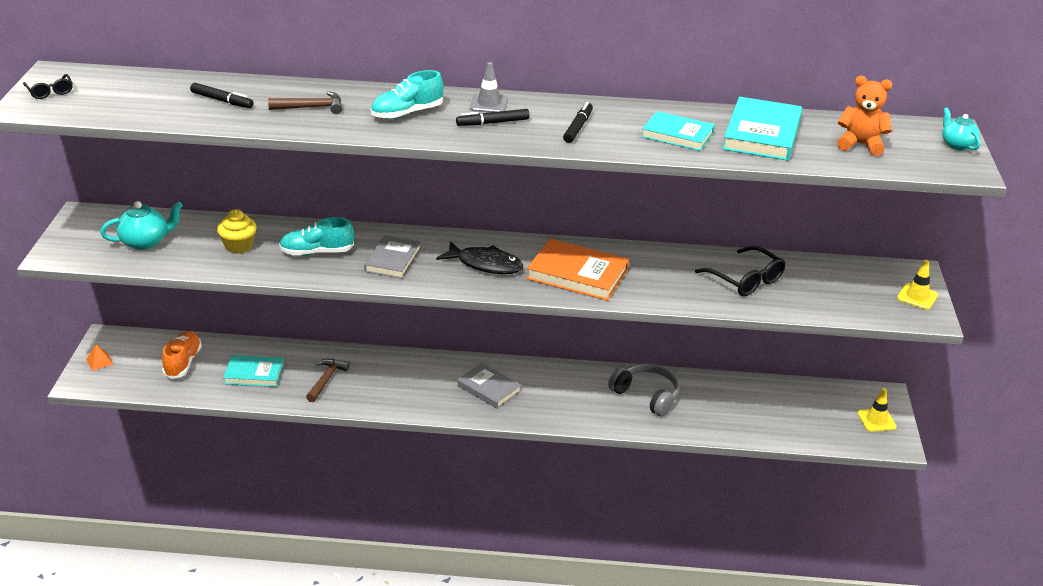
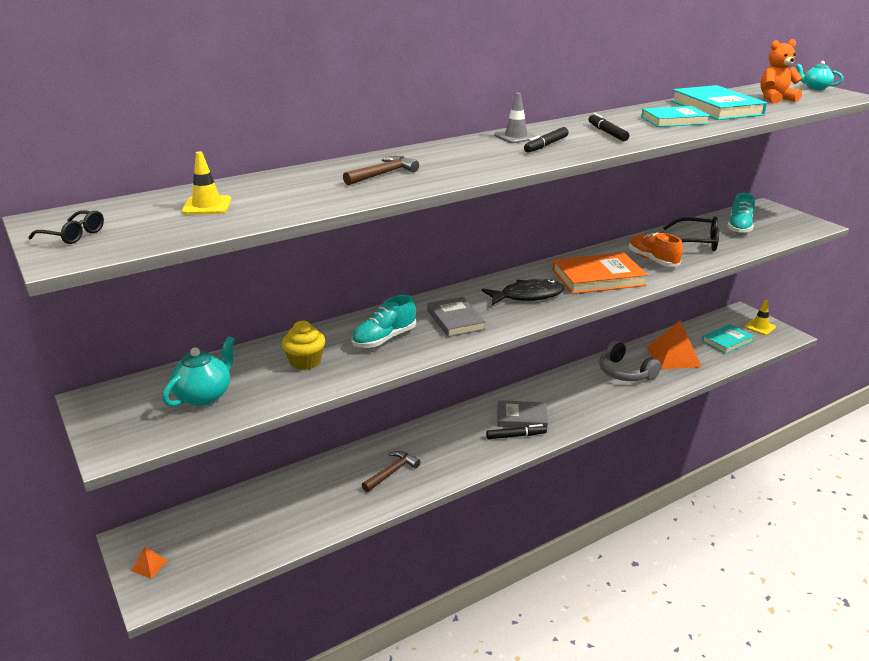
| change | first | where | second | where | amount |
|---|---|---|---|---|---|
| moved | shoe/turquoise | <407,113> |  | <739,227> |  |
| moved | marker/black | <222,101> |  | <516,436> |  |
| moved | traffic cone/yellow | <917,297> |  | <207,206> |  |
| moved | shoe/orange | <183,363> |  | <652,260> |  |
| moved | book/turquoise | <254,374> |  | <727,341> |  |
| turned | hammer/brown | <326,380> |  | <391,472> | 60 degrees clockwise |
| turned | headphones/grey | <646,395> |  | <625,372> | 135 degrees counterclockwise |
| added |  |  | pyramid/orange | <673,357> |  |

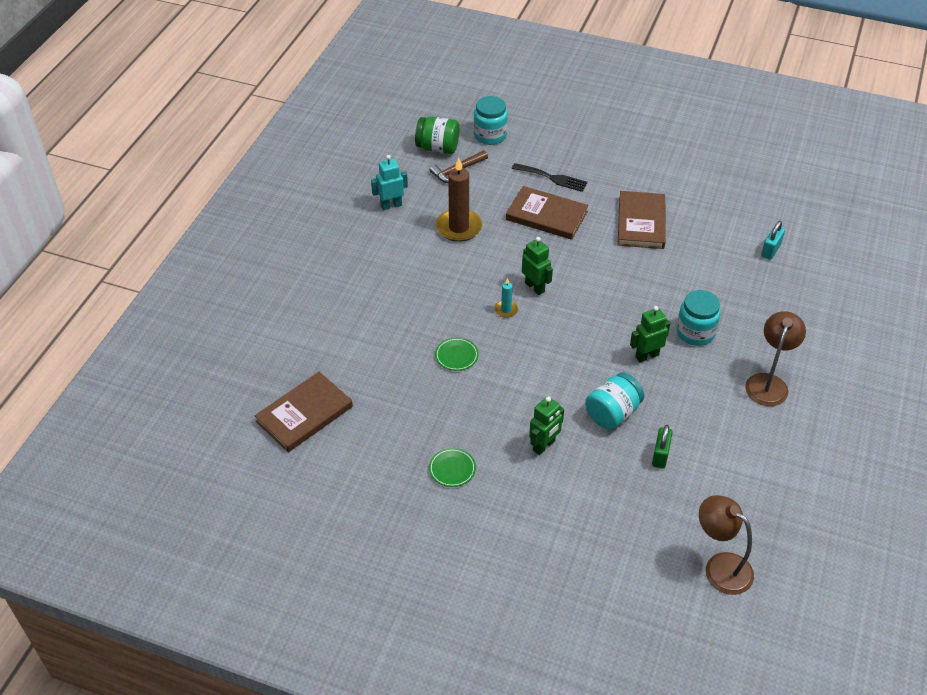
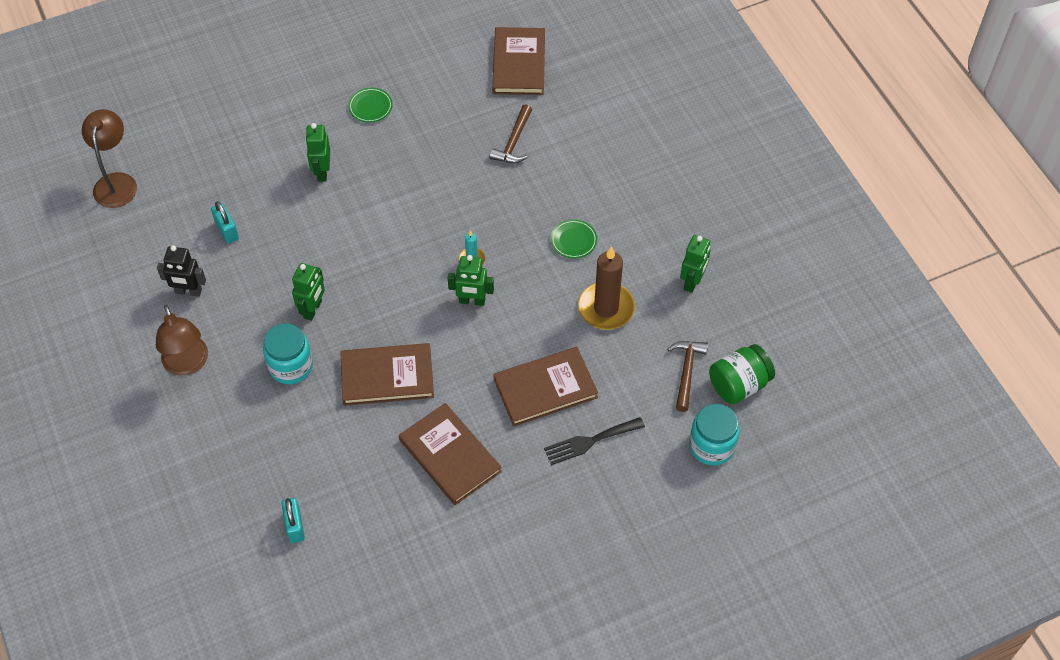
| change | first | where | second | where | amount |
|---|---|---|---|---|---|
| recoloured | robot/turquoise | <391,205> | robot/green | <692,282> |  |
| moved | plate/green | <456,356> |  | <573,240> |  |
| removed | jar/turquoise | <612,413> |  |  |  |
| recoloured | padlock/green | <660,455> | padlock/turquoise | <227,231> |  |
| turned | lamp/brown | <720,566> |  | <116,182> | 90 degrees counterclockwise |
| added |  |  | hammer/brown | <513,142> |  |
| added |  |  | robot/black | <188,291> |  |
| added |  |  | book/brown | <387,376> |  |

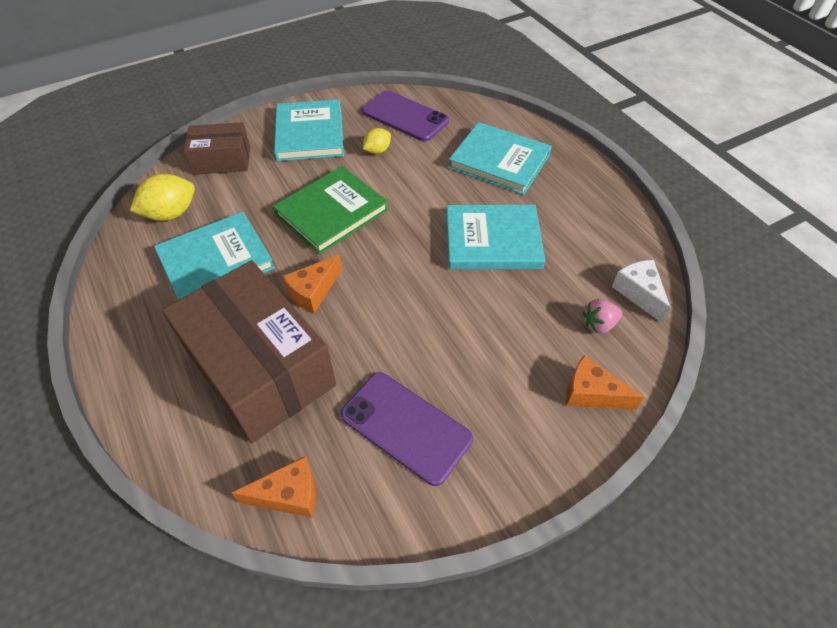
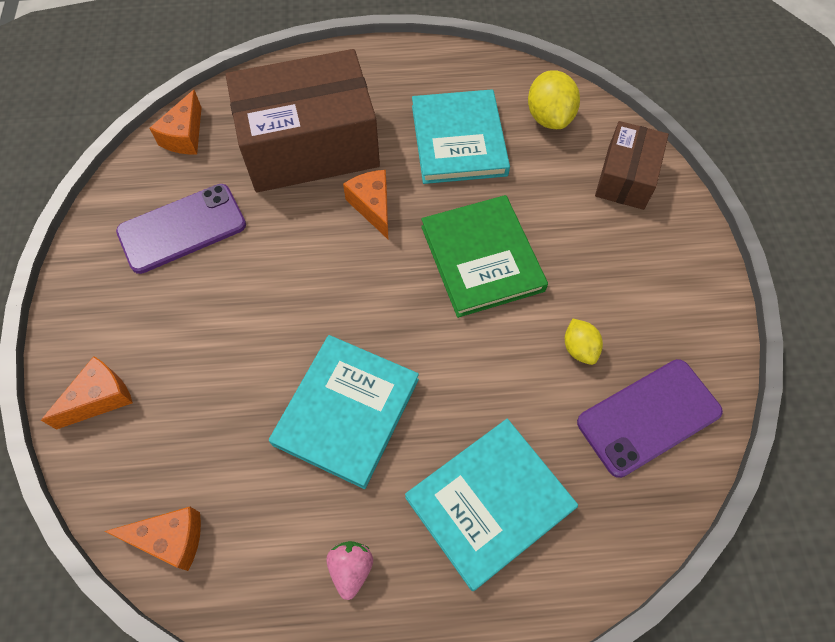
| change | first | where | second | where | amount |
|---|---|---|---|---|---|
| removed | book/turquoise | <310,134> |  |  |  |
| recoloured | cheese/white | <638,293> | cheese/orange | <170,539> |  |
| moved | strawberry/pink | <599,324> |  | <351,568> |  |

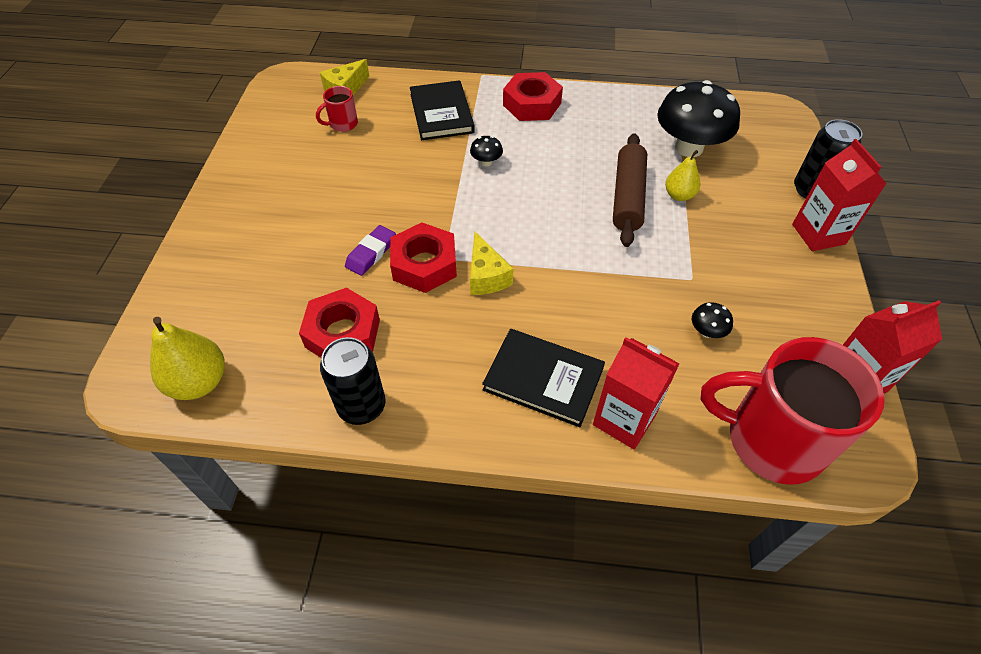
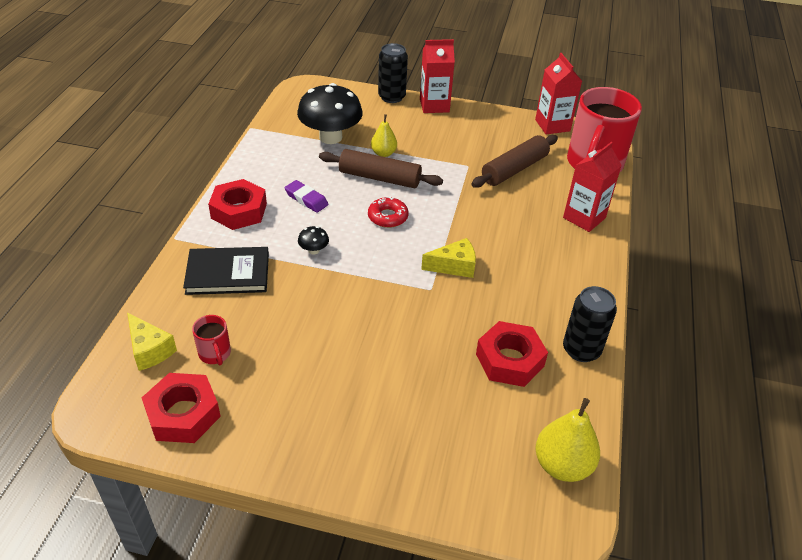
| change | first | where | second | where | amount |
|---|---|---|---|---|---|
| moved | nut/red | <424,264> |  | <183,414> |  |
| moved | eraser/purple | <371,253> |  | <306,199> |  |
| replaced | mushroom/black | <707,331> | rolling pin/brown | <514,169> |  |
| removed | book/black | <543,379> |  |  |  |
| added |  |  | donut/red | <387,217> |  |

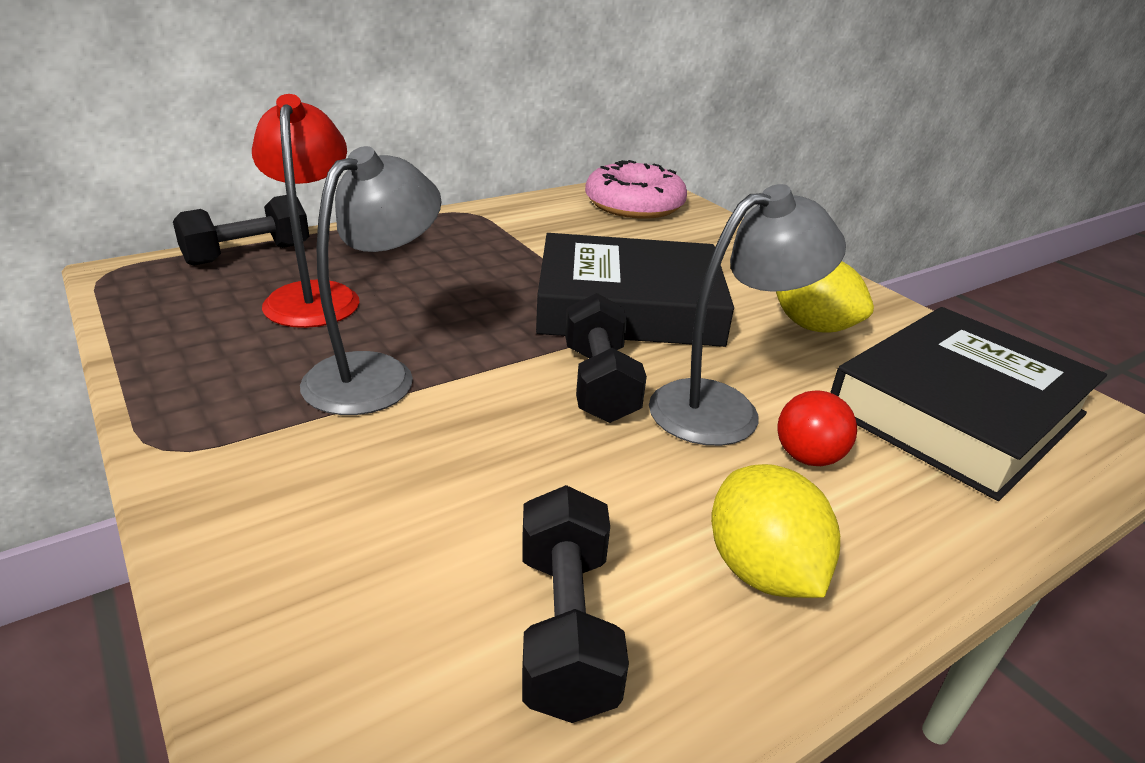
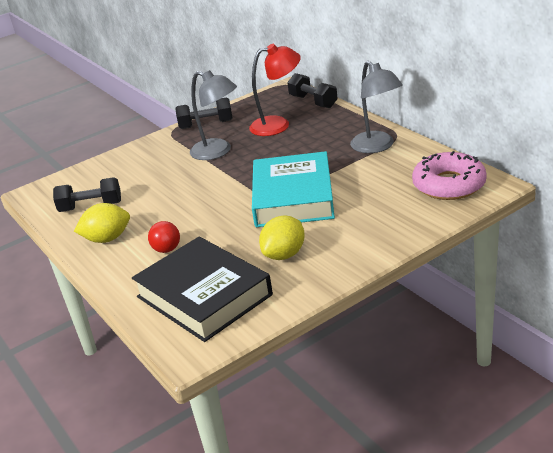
| change | first | where | second | where | amount |
|---|---|---|---|---|---|
| moved | lamp/grey | <724,408> |  | <377,147> |  |
| recoloured | book/black | <628,305> | book/turquoise | <293,197> |  |
| moved | dumbbell/black | <599,383> |  | <206,124> |  |

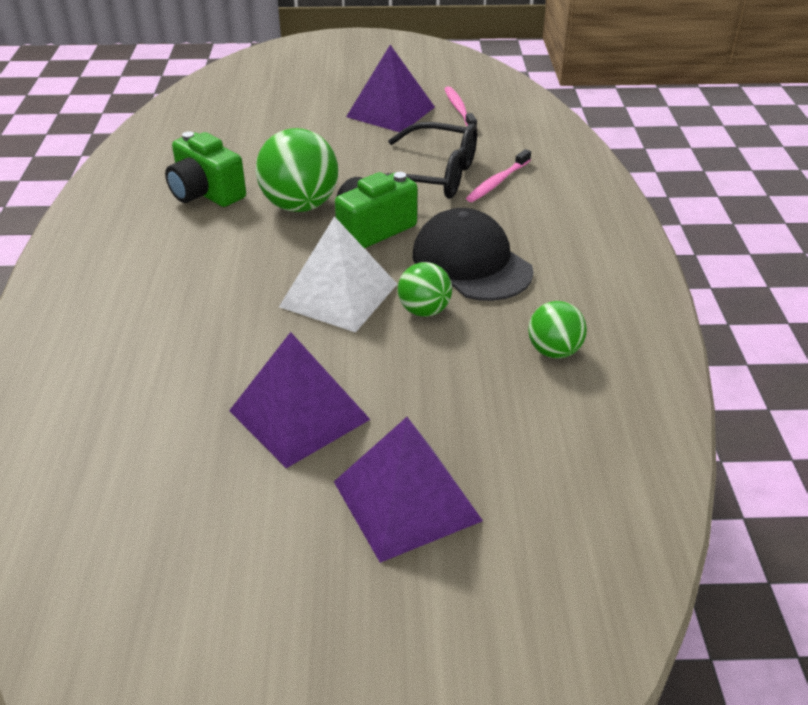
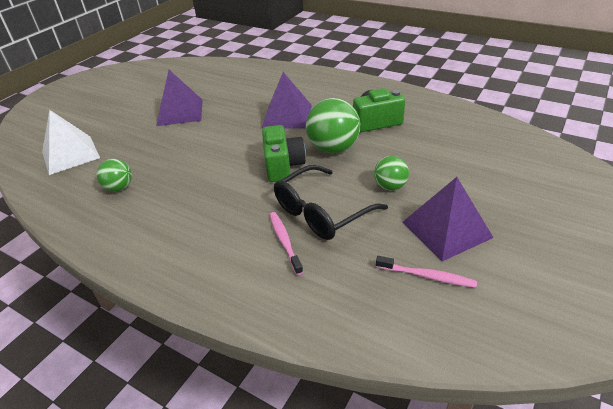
| change | first | where | second | where | amount |
|---|---|---|---|---|---|
| removed | cap/black | <471,263> |  |  |  |
| moved | pyramid/white | <338,295> |  | <70,154> |  |
| moved | ball/green | <424,310> |  | <390,186> |  |
| moved | pyramid/purple | <406,501> |  | <287,116> |  |

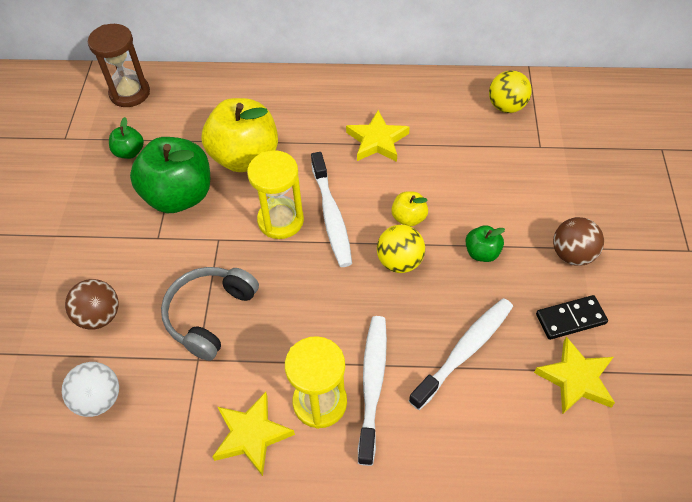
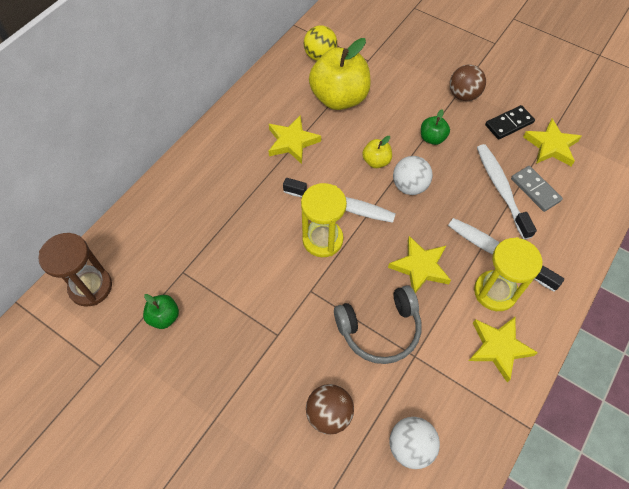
| change | first | where | second | where | amount |
|---|---|---|---|---|---|
| moved | apple/yellow | <245,157> |  | <339,98> |  |
| removed | apple/green | <179,196> |  |  |  |
| recoloured | ball/yellow | <399,261> | ball/white | <409,186> |  |
| turned | headphones/grey | <210,315> |  | <379,329> | 75 degrees counterclockwise |
| turned | domino/black | <570,319> |  | <509,124> | 45 degrees clockwise |
| added |  |  | domino/grey | <535,190> |  |
| added |  |  | star/yellow | <420,267> |  |

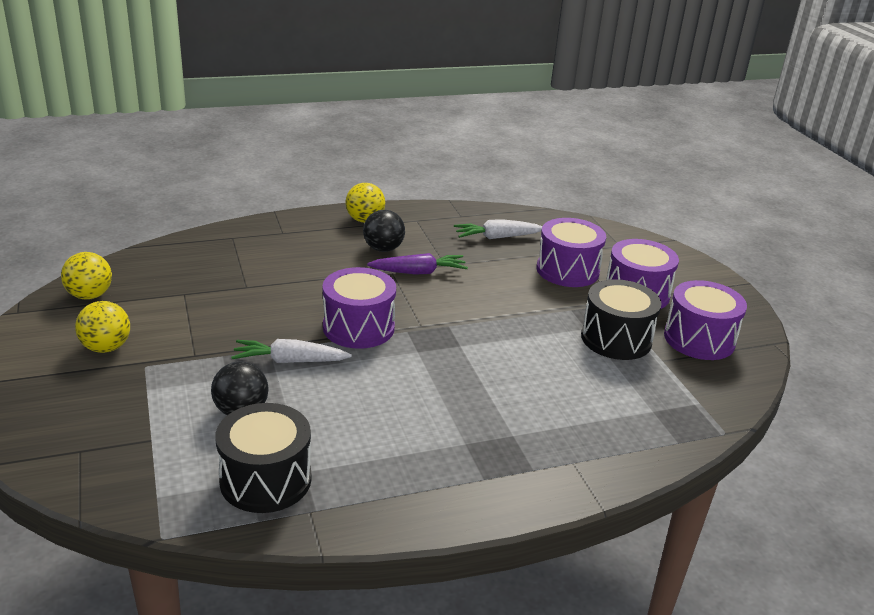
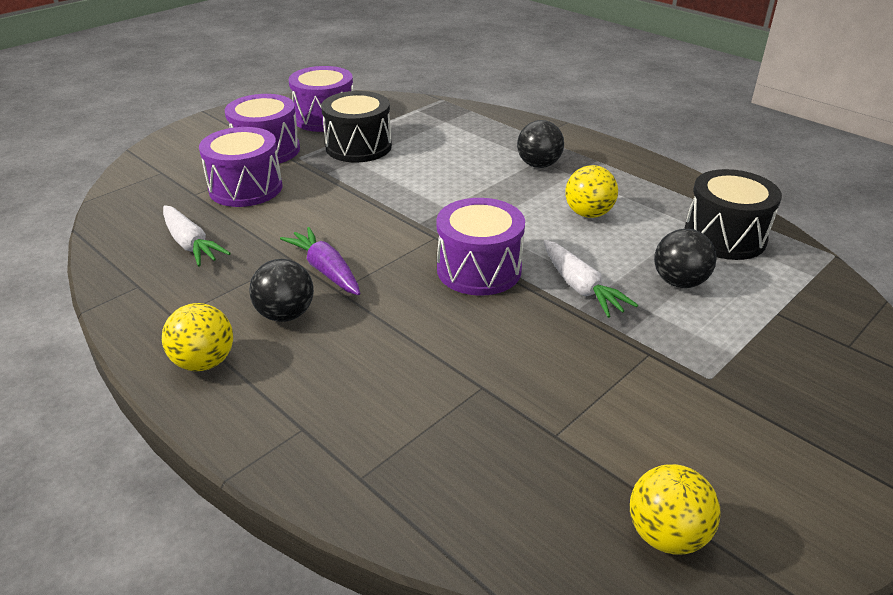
| change | first | where | second | where | amount |
|---|---|---|---|---|---|
| moved | ball/yellow | <106,347> |  | <588,214> |  |
| added |  |  | ball/black | <538,165> |  |

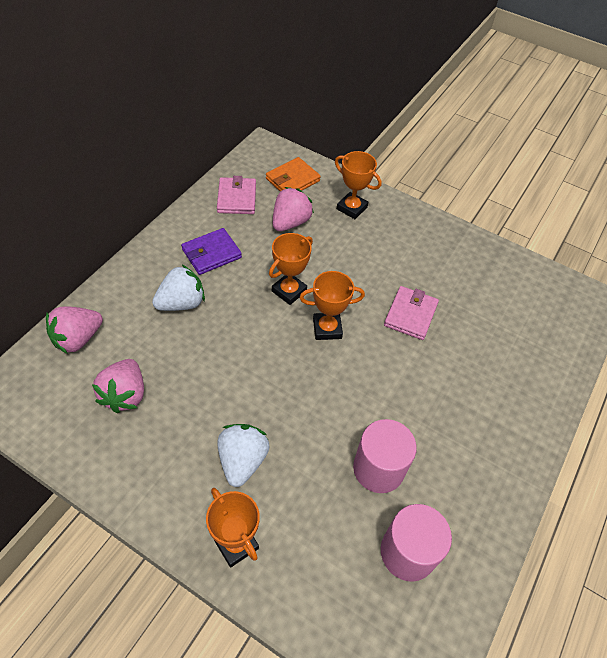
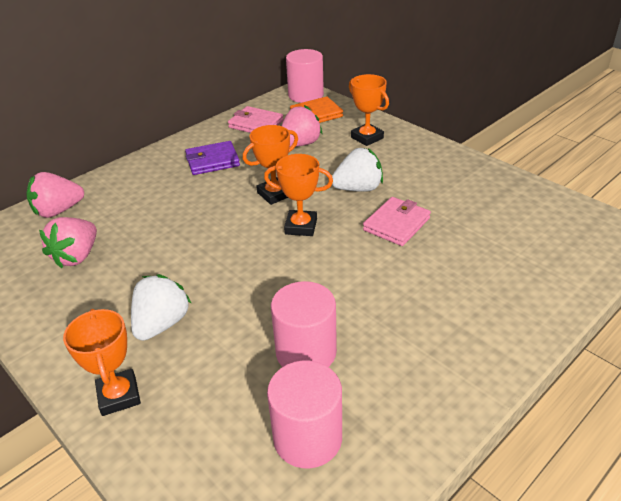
| change | first | where | second | where | amount |
|---|---|---|---|---|---|
| turned | wallet/pink | <236,198> |  | <256,124> | 75 degrees counterclockwise |
| moved | strawberry/white | <181,303> |  | <358,188> |  |
| added |  |  | cylinder/pink | <306,95> |  |

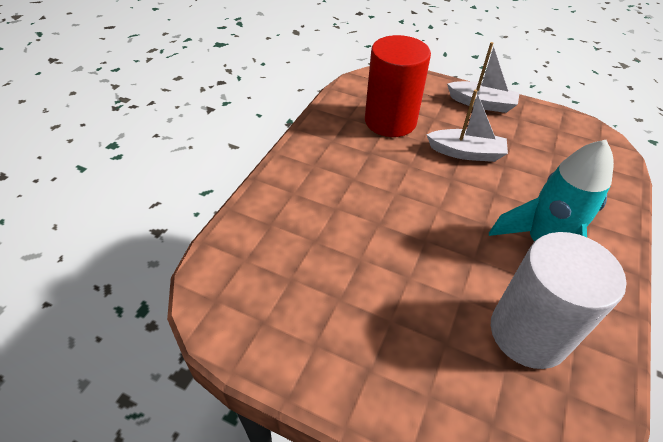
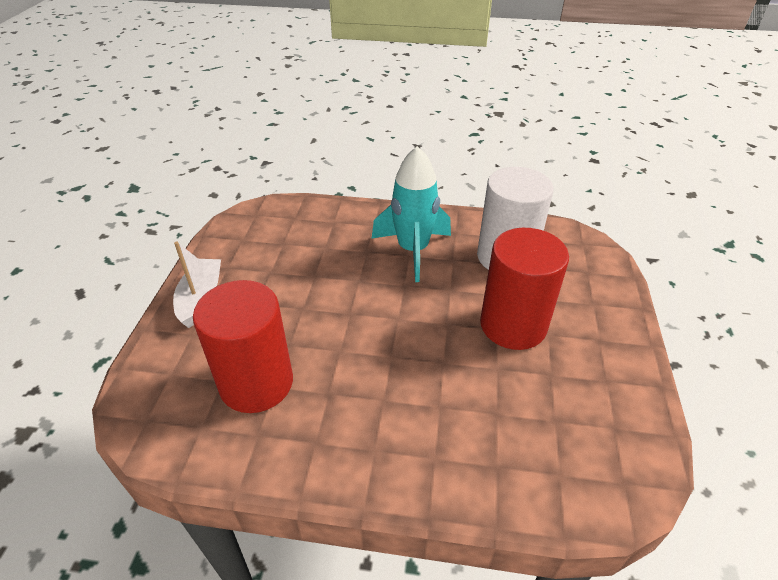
| change | first | where | second | where | amount |
|---|---|---|---|---|---|
| removed | boat/white | <466,153> |  |  |  |
| added |  |  | cylinder/red | <513,325> |  |

